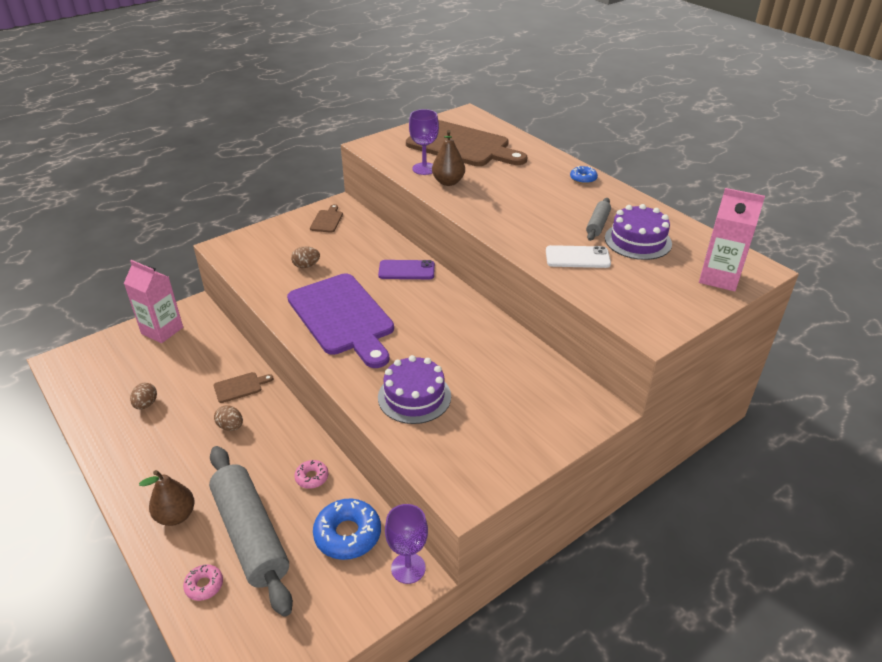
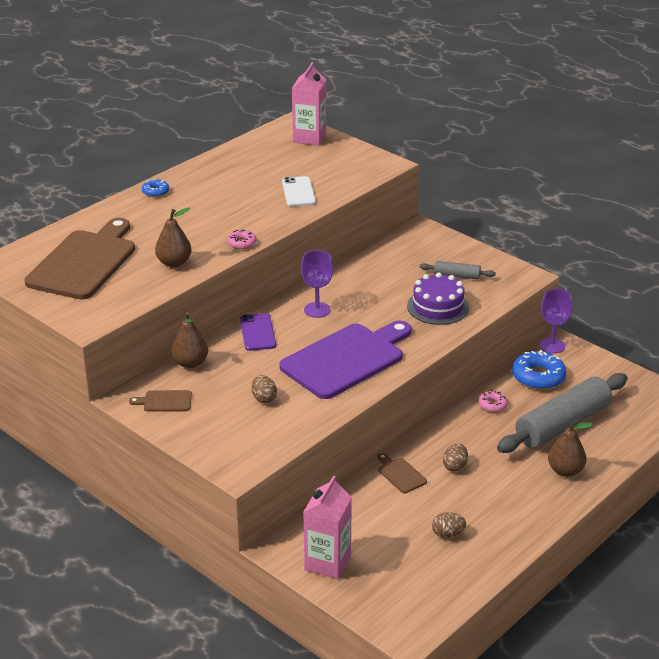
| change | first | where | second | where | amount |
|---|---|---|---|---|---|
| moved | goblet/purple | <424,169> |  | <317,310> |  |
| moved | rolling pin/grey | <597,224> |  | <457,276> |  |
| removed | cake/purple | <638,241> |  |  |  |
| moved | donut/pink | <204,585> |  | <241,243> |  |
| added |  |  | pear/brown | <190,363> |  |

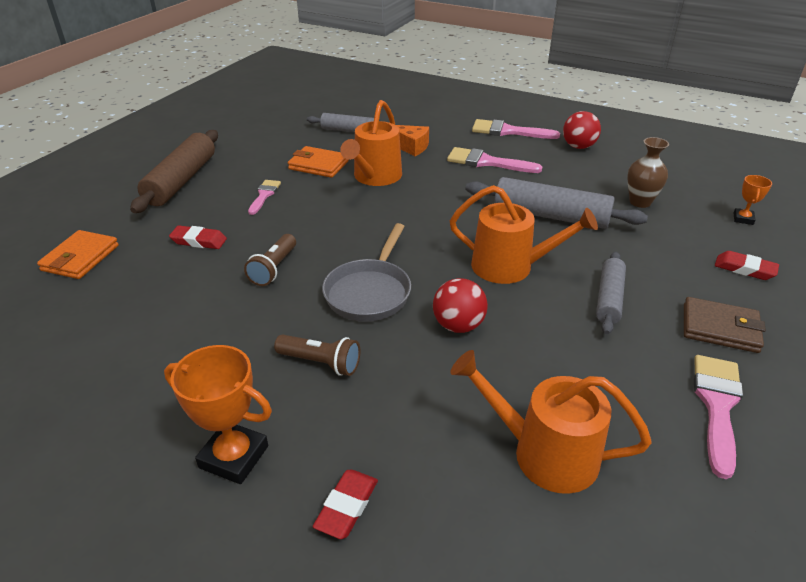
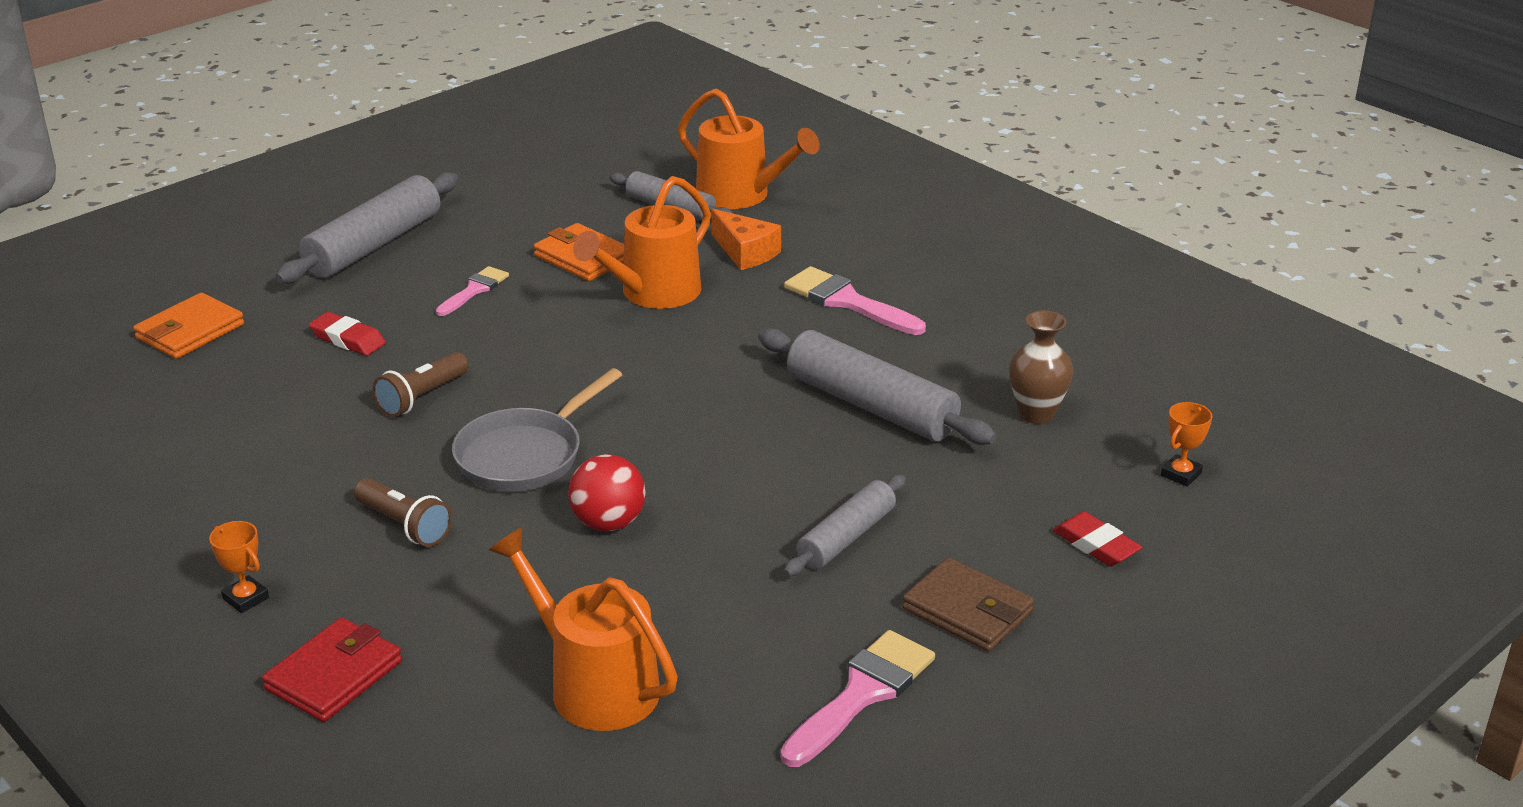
| change | first | where | second | where | amount |
|---|---|---|---|---|---|
| removed | ball/red | <578,146> |  |  |  |
| removed | brush/pink | <508,131> |  |  |  |
| recoloured | rolling pin/brown | <181,180> | rolling pin/grey | <374,245> |  |
| moved | watering can/orange | <510,267> |  | <740,195> |  |
| resized | trophy/orange | <234,457> |  | <245,598> | x0.54 |
| replaced | eraser/red | <347,507> | wallet/red | <334,675> |  |

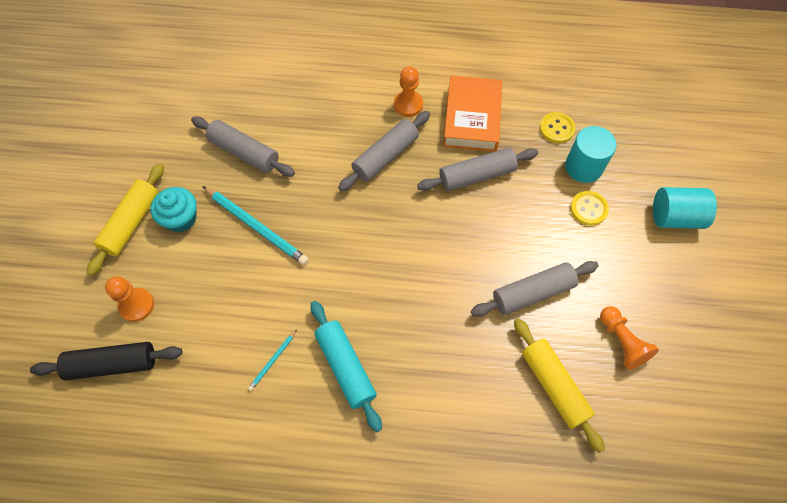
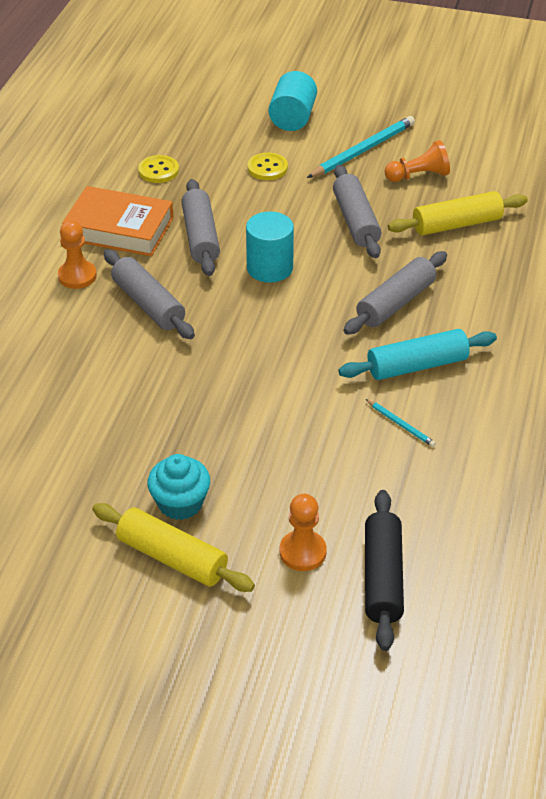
| change | first | where | second | where | amount |
|---|---|---|---|---|---|
| moved | rolling pin/grey | <244,152> |  | <396,303> |  |
| moved | cylinder/turquoise | <583,167> |  | <269,268> |  |
| moved | pencil/turquoise | <256,226> |  | <363,150> |  |

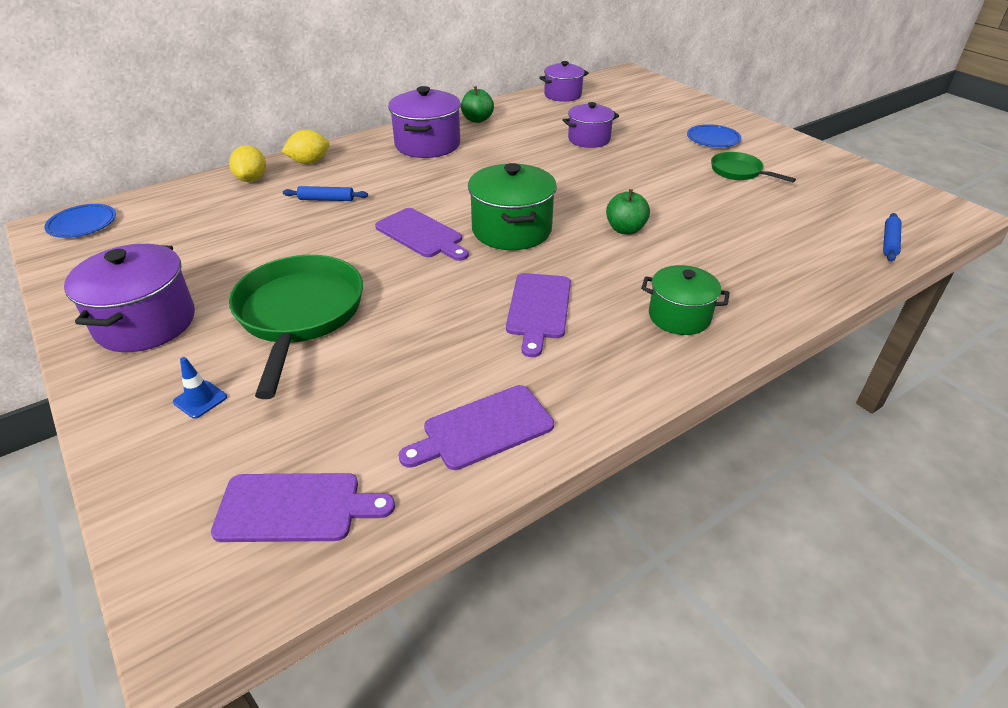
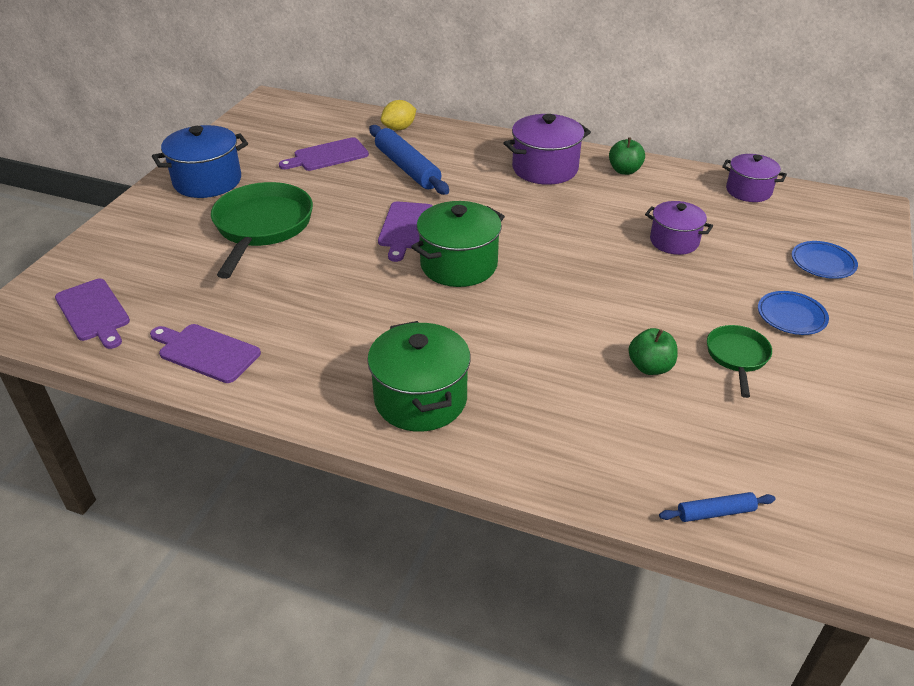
| change | first | where | second | where | amount |
|---|---|---|---|---|---|
| removed | lemon/yellow | <309,162> |  |  |  |
| resized | rolling pin/blue | <326,199> |  | <407,168> | x2.01 |
| moved | apple/green | <625,229> |  | <650,367> |  |
| moved | plate/blue | <82,224> |  | <823,263> |  |
| recoloured | pot/purple | <146,323> | pot/blue | <207,181> |  |
| turned | pan/green | <299,314> |  | <262,227> | 45 degrees counterclockwise |
| resized | pot/green | <679,316> |  | <420,399> | x1.52 |
| moved | cutting board/purple | <538,309> |  | <328,155> |  |
| removed | traffic cone/blue | <200,399> |  |  |  |

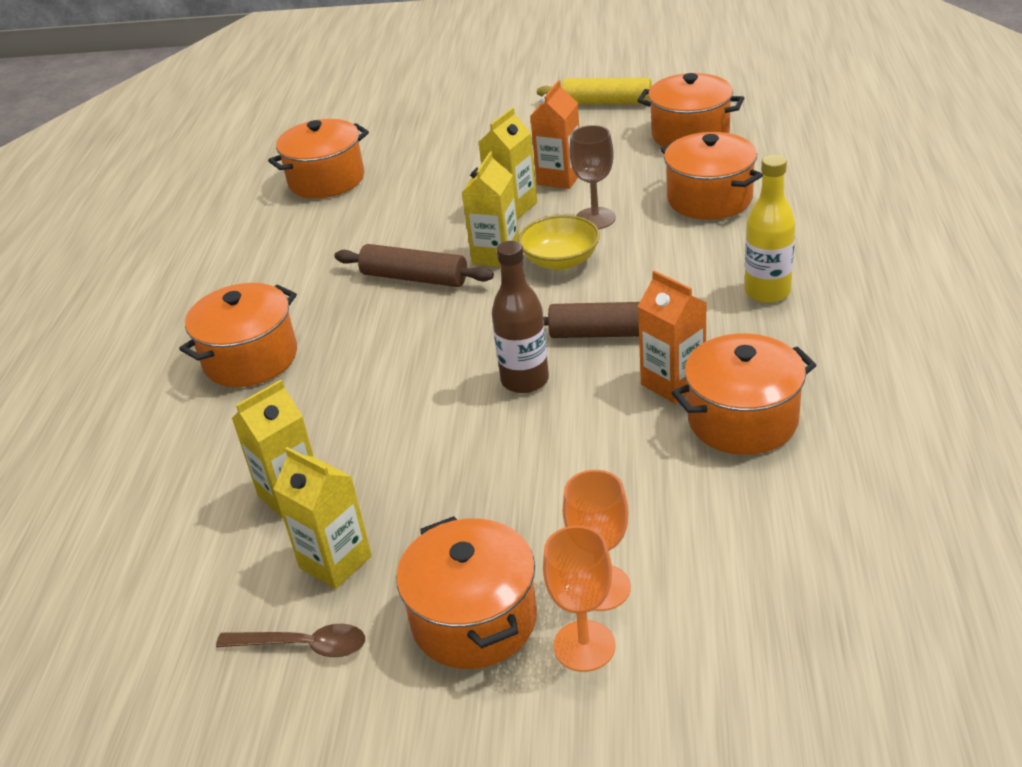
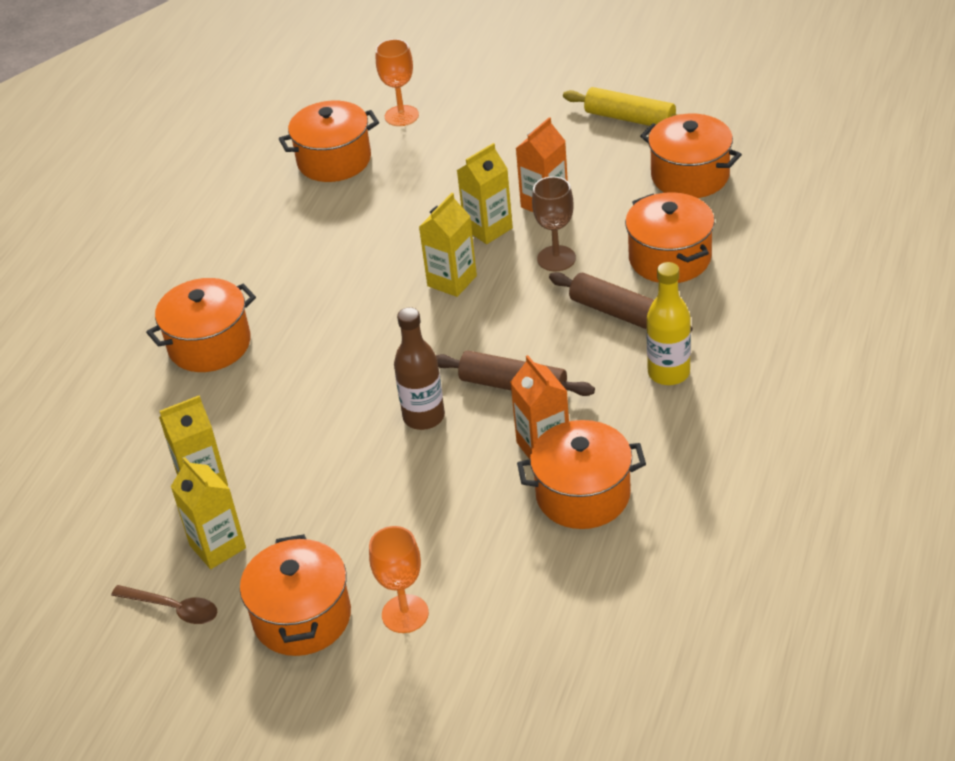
| change | first | where | second | where | amount |
|---|---|---|---|---|---|
| removed | bowl/yellow | <560,261> |  |  |  |
| moved | rolling pin/brown | <414,278> |  | <619,313> |  |
| moved | goblet/orange | <584,646> |  | <401,116> |  |

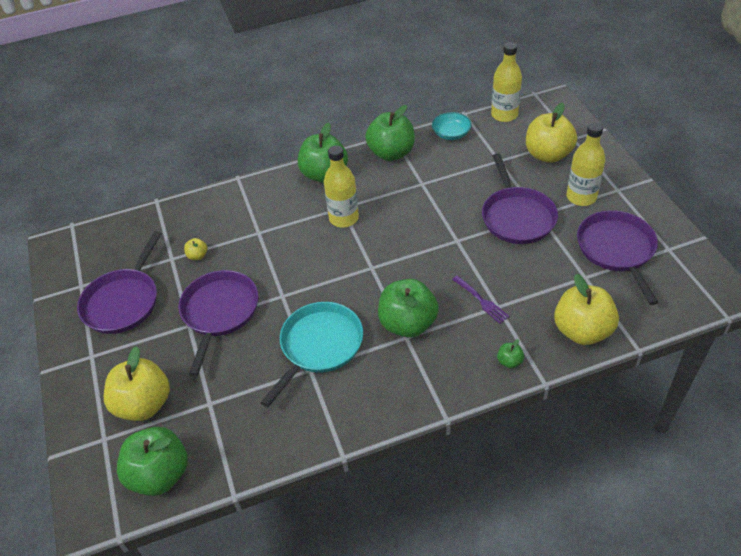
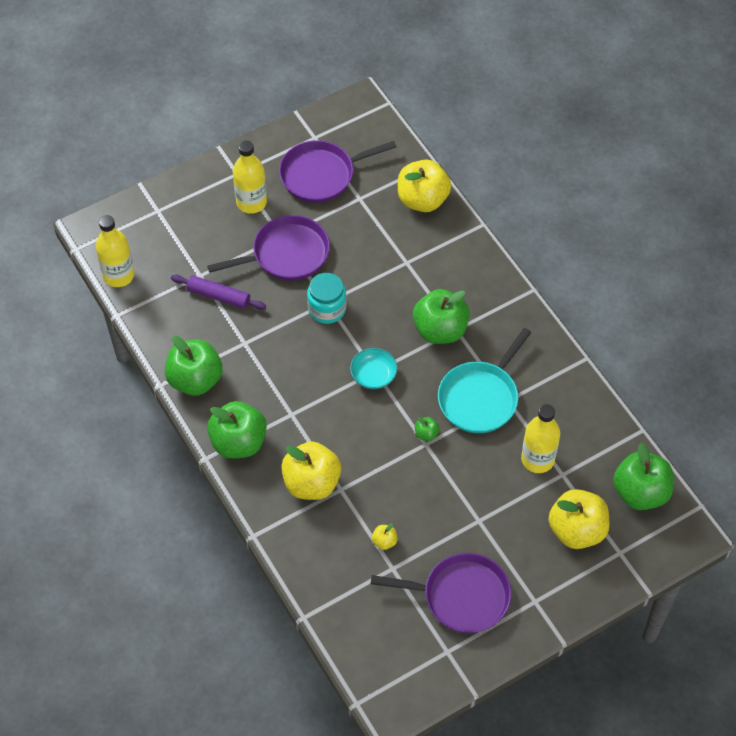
| change | first | where | second | where | amount |
|---|---|---|---|---|---|
| moved | apple/yellow | <548,155> |  | <311,483> |  |
| moved | bowl/turquoise | <451,134> |  | <373,375> |  |
| moved | bottle/yellow | <344,218> |  | <537,459> |  |
| removed | pan/purple | <219,312> |  |  |  |
| removed | fork/purple | <481,300> |  |  |  |
| turned | pan/turquoise | <319,346> |  | <480,398> | 75 degrees counterclockwise |
| moved | apple/green | <509,361> |  | <426,434> |  |
| added |  |  | jar/turquoise | <327,309> |  |
| added |  |  | rolling pin/purple | <218,296> |  |

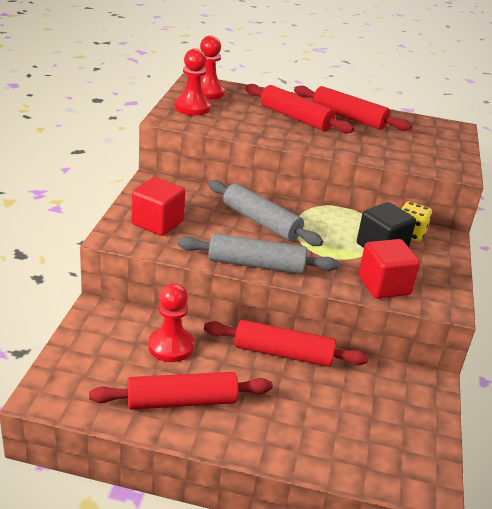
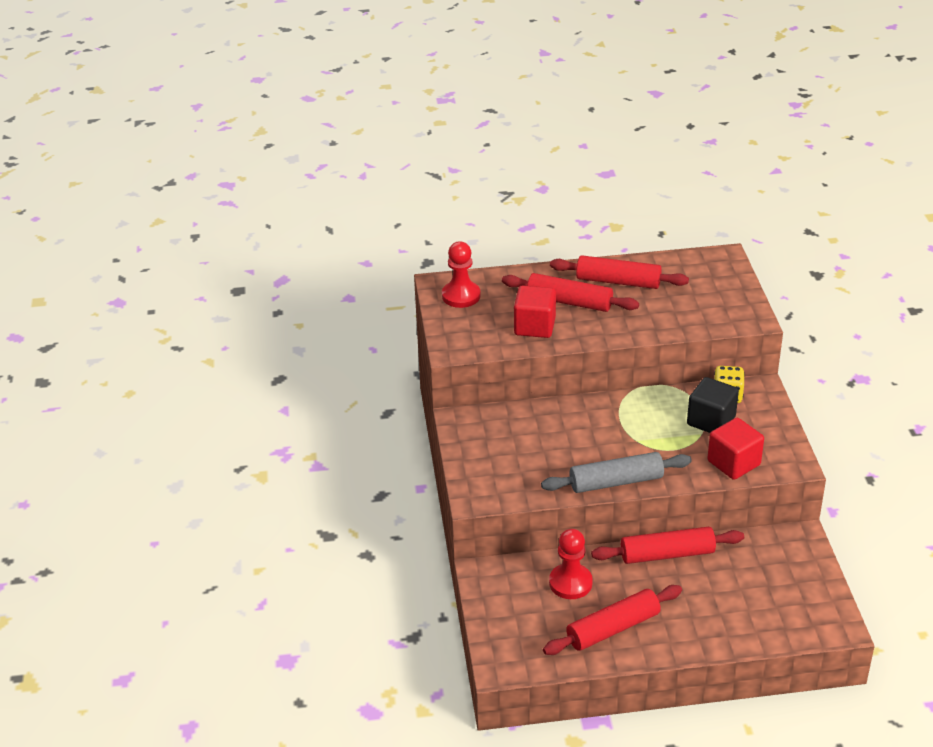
| change | first | where | second | where | amount |
|---|---|---|---|---|---|
| removed | pawn/red | <192,107> |  |  |  |
| moved | cube/red | <157,223> |  | <534,326> |  |
| removed | rolling pin/grey | <261,222> |  |  |  |

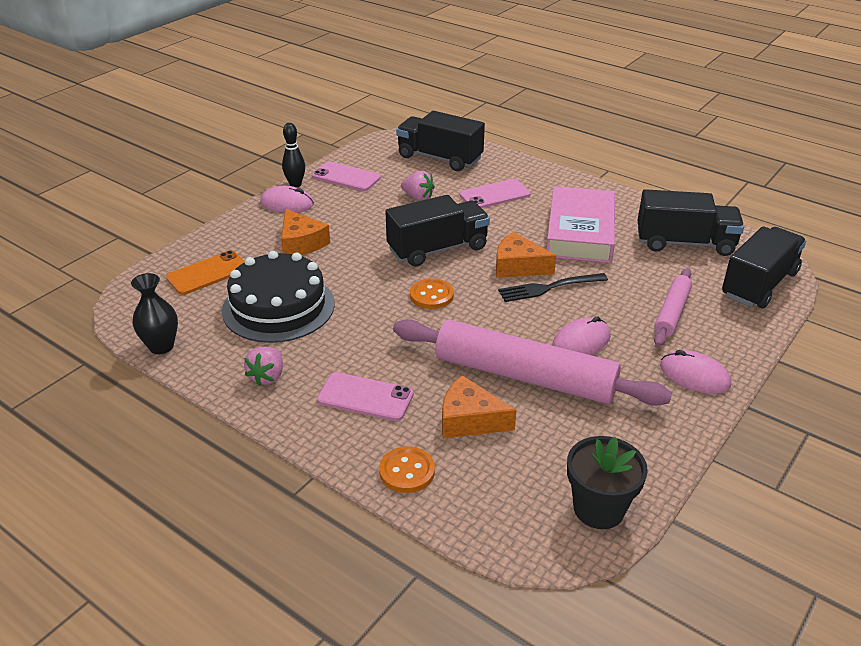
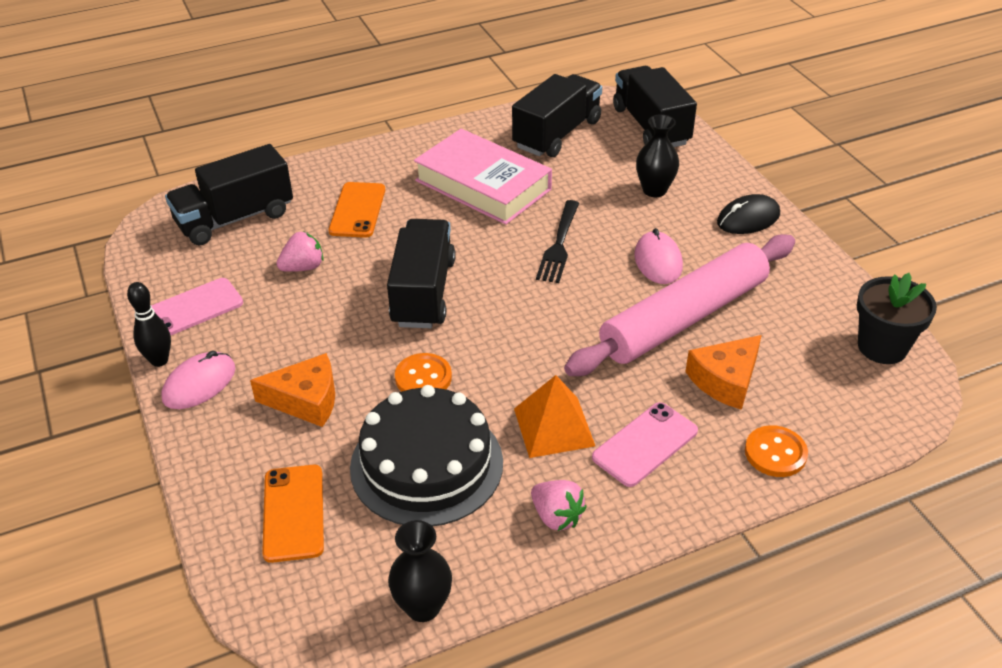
| change | first | where | second | where | amount |
|---|---|---|---|---|---|
| recoloured | phone/pink | <495,195> | phone/orange | <357,210> |  |
| removed | cheese/orange | <518,266> |  |  |  |
| replaced | rolling pin/pink | <671,313> | vase/black | <654,190> |  |
| moved | button/orange | <431,295> |  | <423,377> |  |
| recoloured | mouse/pink | <694,376> | mouse/black | <748,218> |  |
| added |  |  | pyramid/orange | <553,427> |  |

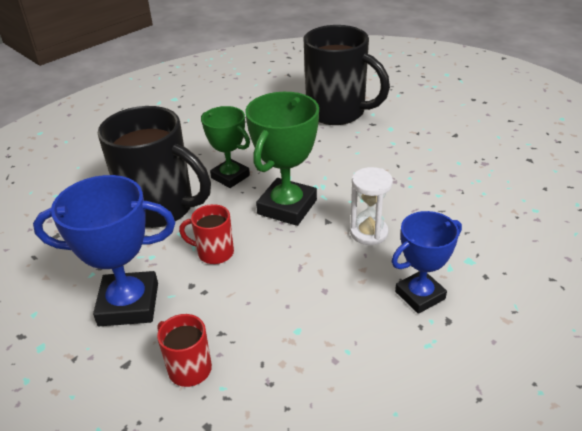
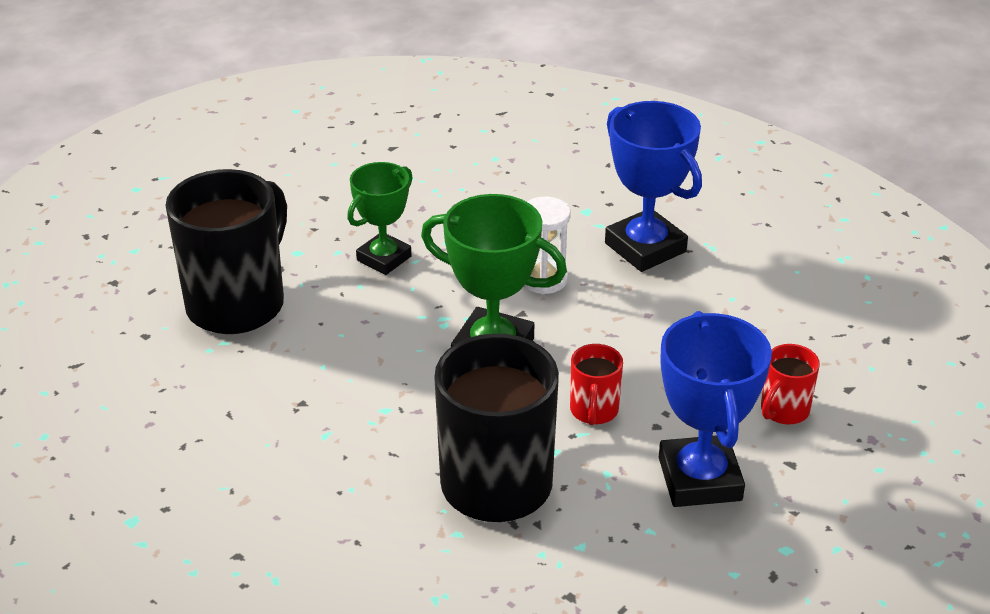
| change | first | where | second | where | amount |
|---|---|---|---|---|---|
| moved | trophy/green | <230,177> |  | <384,258> |  |
| resized | trophy/blue | <420,295> |  | <645,247> | x1.51 |

